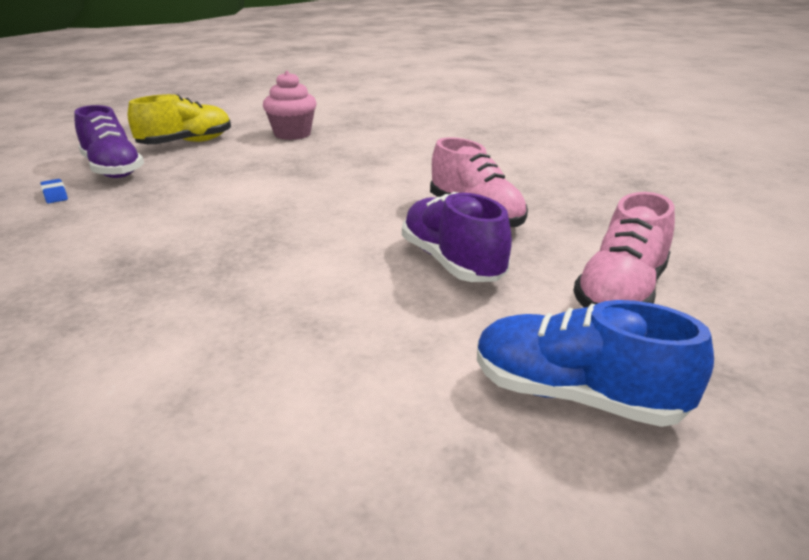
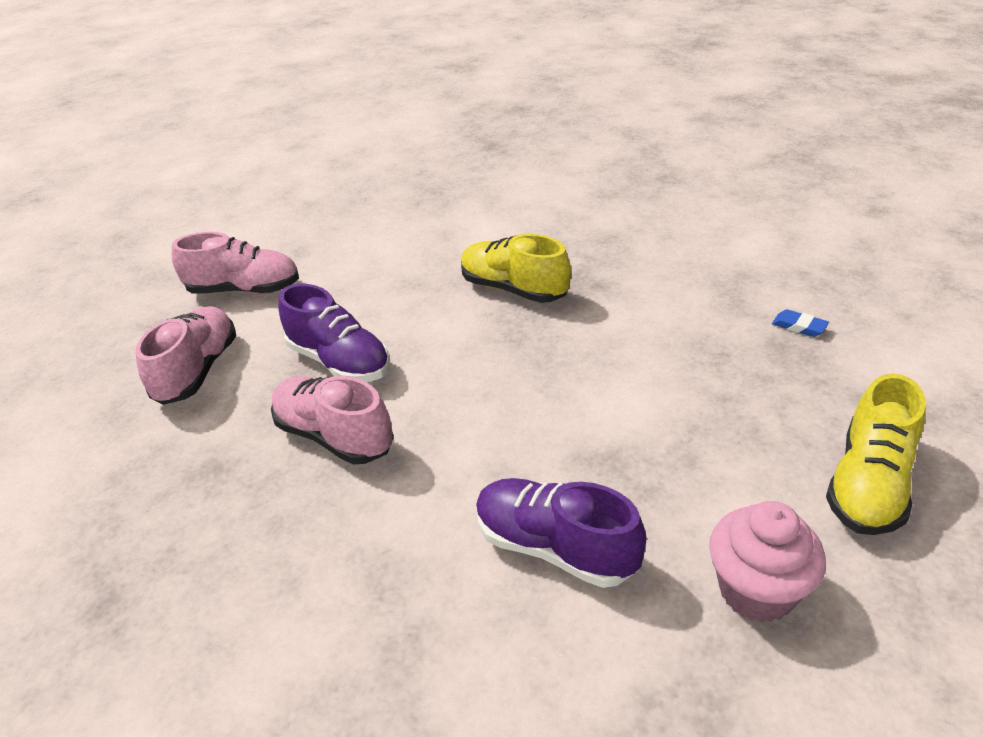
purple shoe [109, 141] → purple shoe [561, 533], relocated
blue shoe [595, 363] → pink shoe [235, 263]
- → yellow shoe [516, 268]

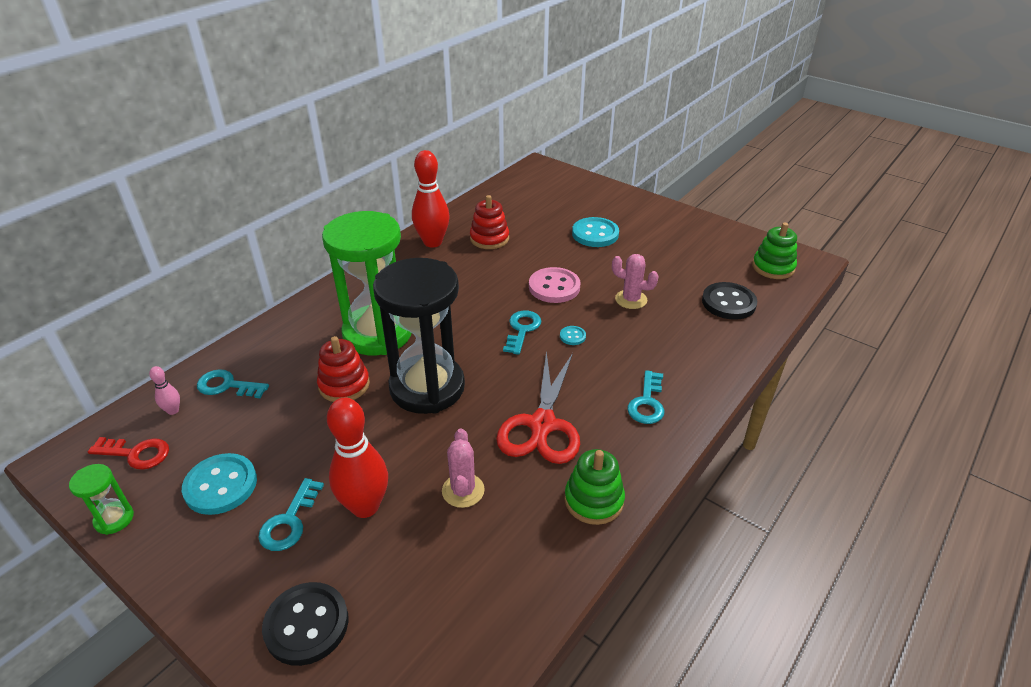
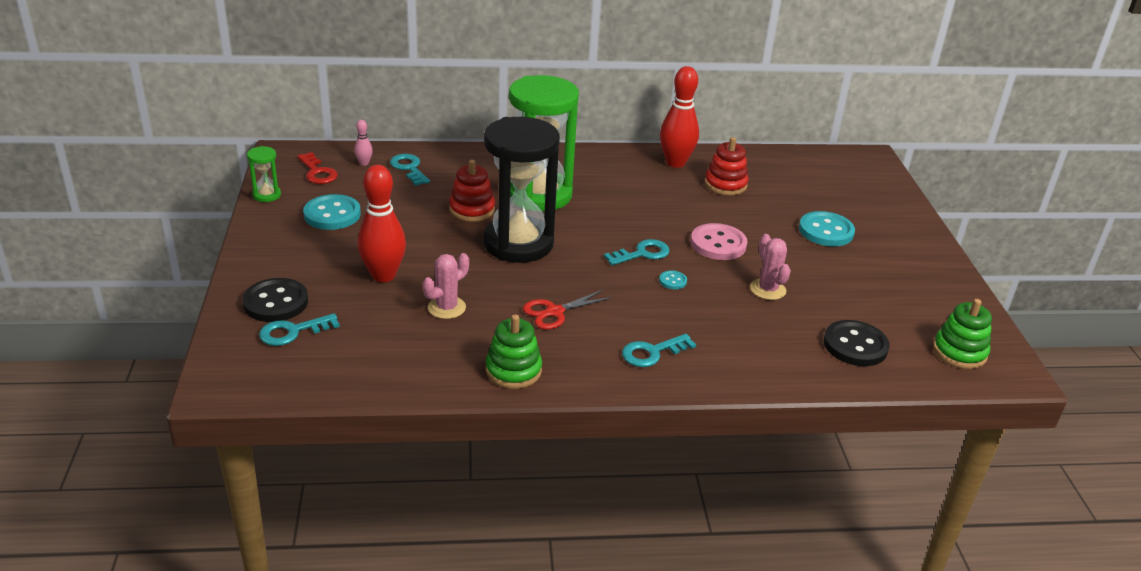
red scissors [538, 407] → red scissors [568, 309], x0.60
turquoise key [291, 514] → turquoise key [299, 329], relocated

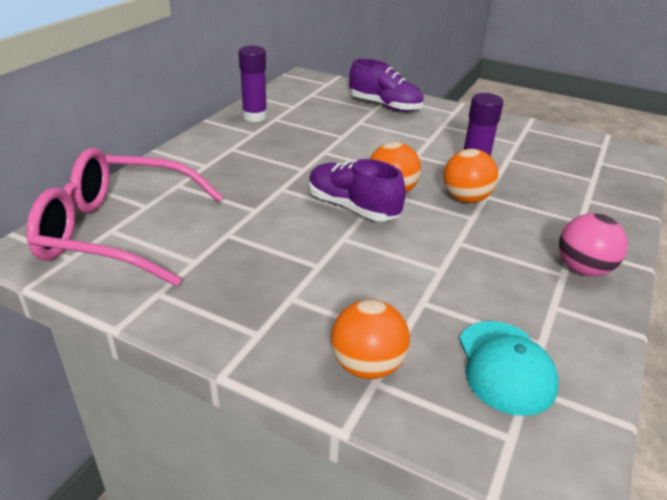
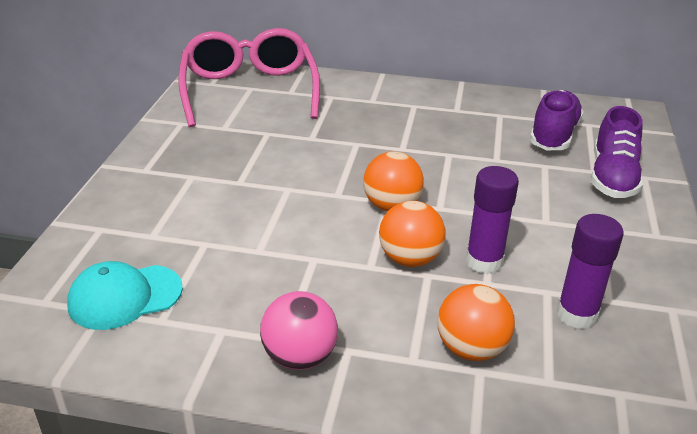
purple glue stick [252, 84] → purple glue stick [590, 271], relocated
purple shoe [357, 190] → purple shoe [557, 120], relocated
orange ball [370, 339] → orange ball [476, 322], relocated

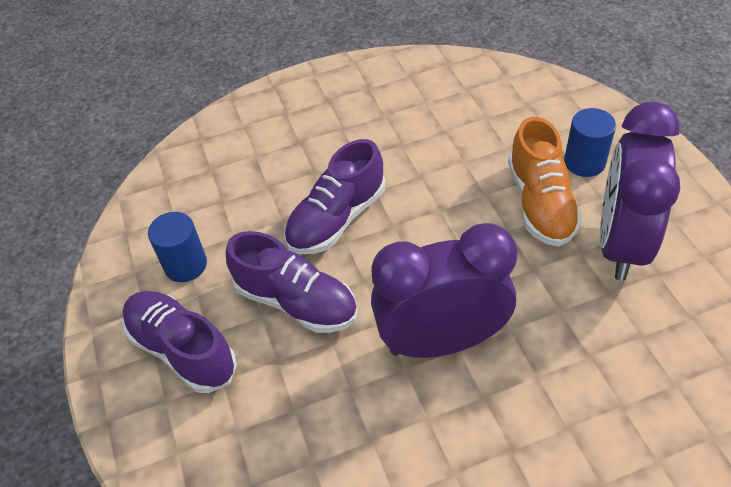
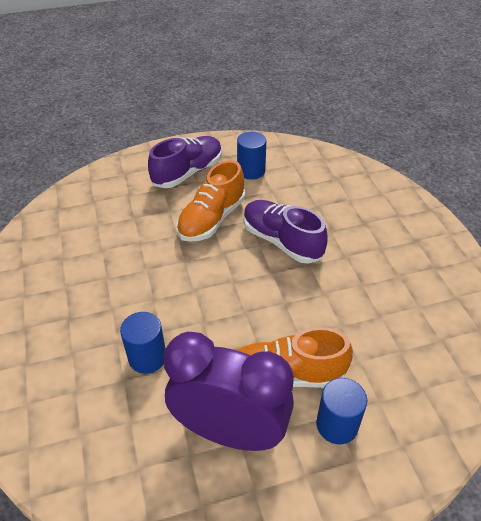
purple clock [444, 290] → -
purple shoe [291, 282] → orange shoe [210, 201]
- → blue cylinder [143, 343]

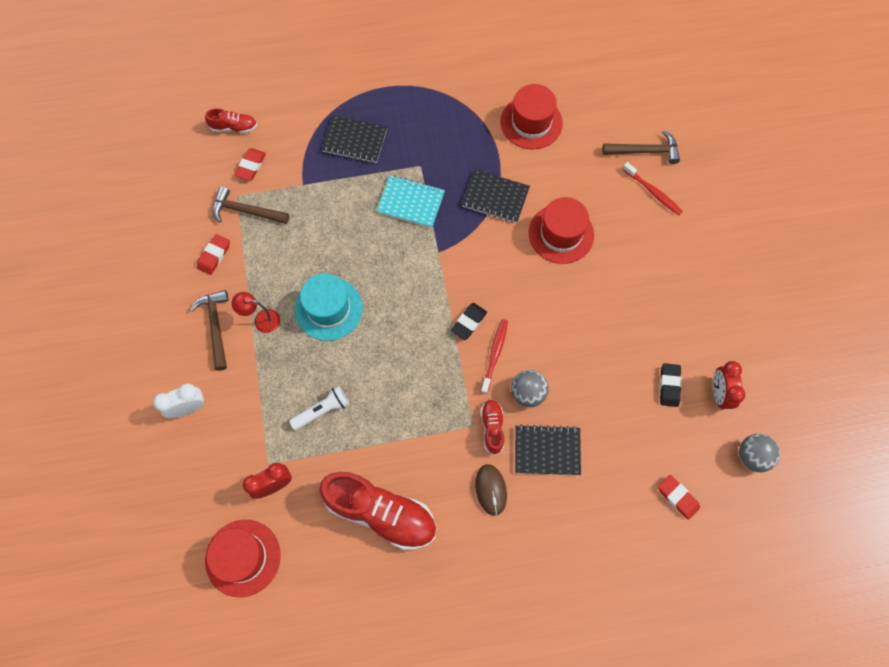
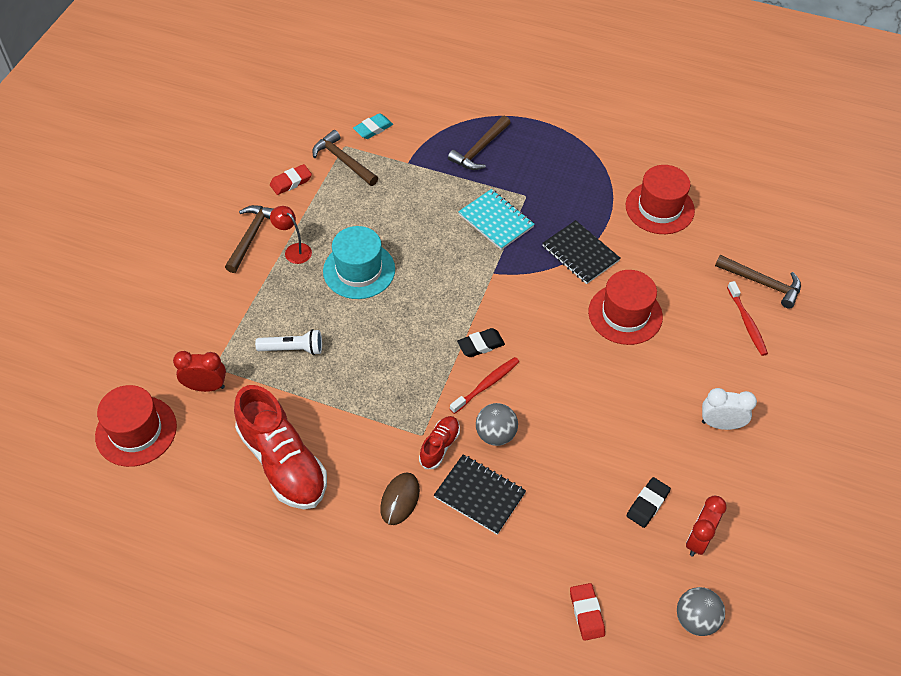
red shoe [231, 120] → -
black notebook [354, 139] → brown hammer [479, 143]
red eraser [250, 164] → turquoise eraser [373, 126]
white clock [179, 401] → white clock [729, 409], relocated

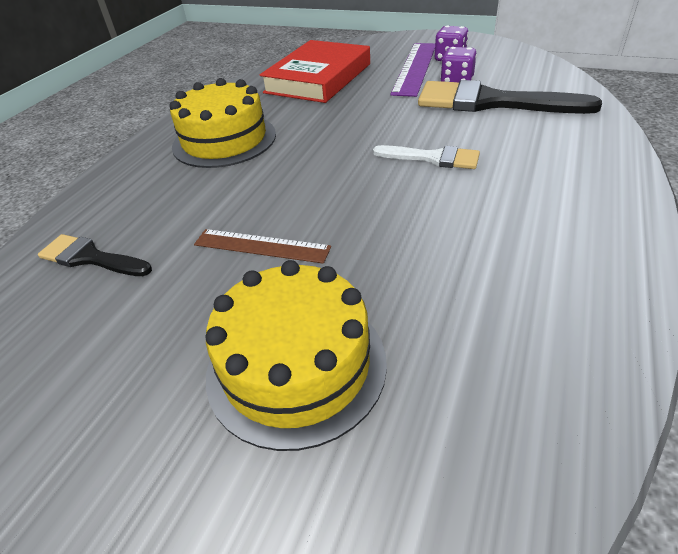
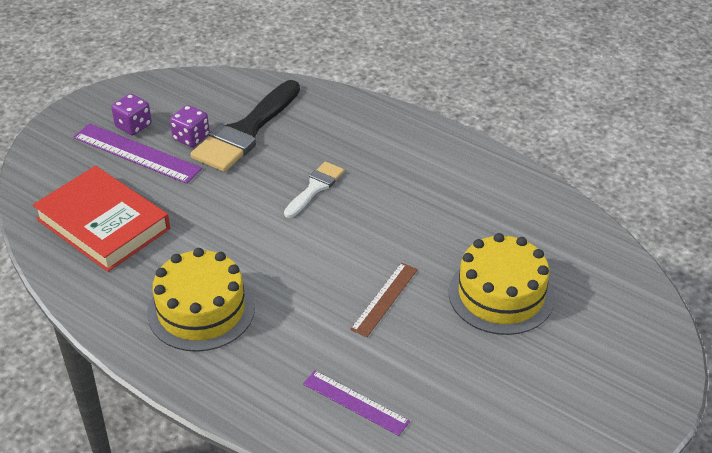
black brush [95, 255] → purple ruler [356, 403]

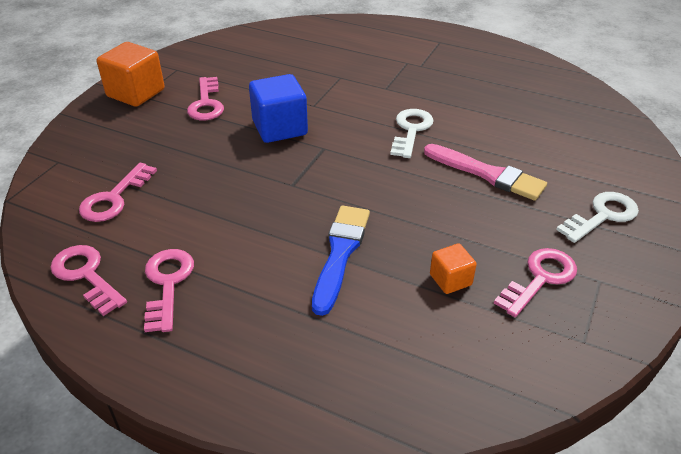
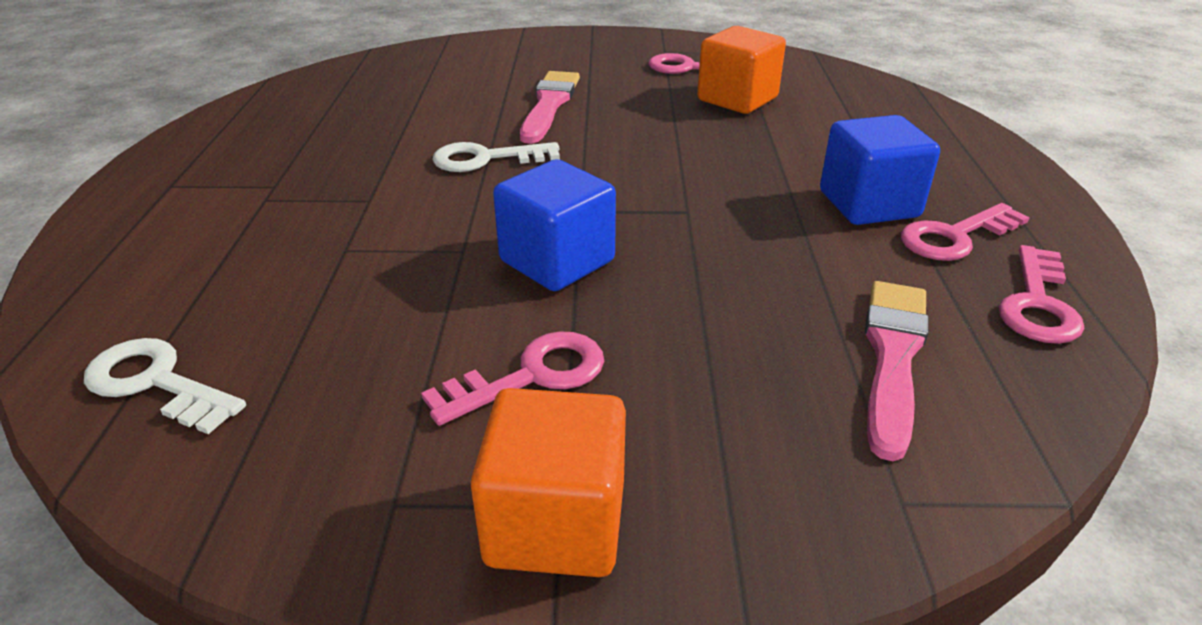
pink key [118, 192] → pink brush [897, 371]
white key [597, 217] → white key [165, 386], relocated
blue brush [341, 261] → -
orange cube [453, 268] → orange cube [741, 70], x1.84
- → blue cube [880, 170]

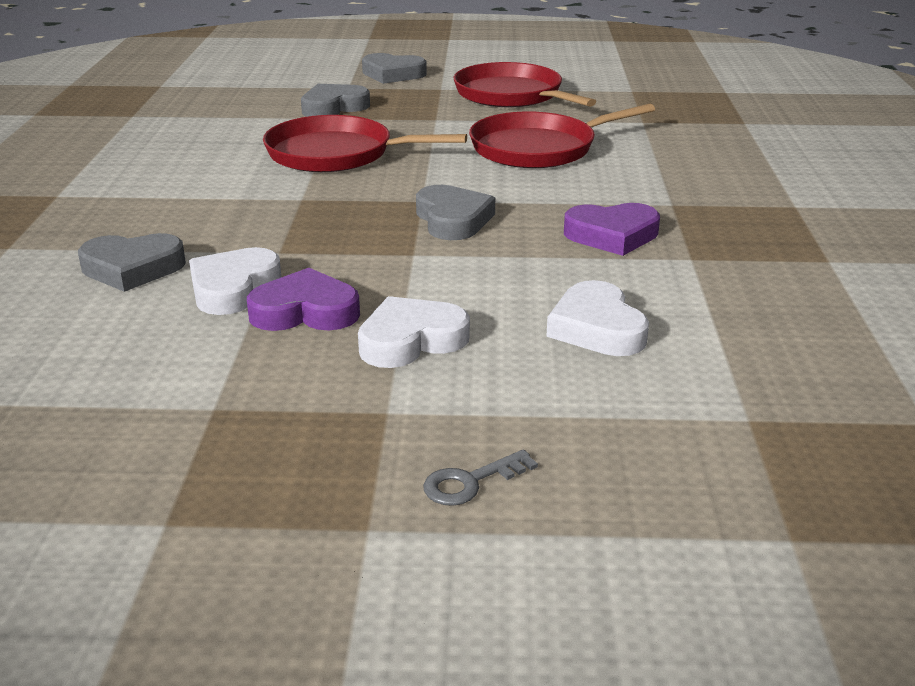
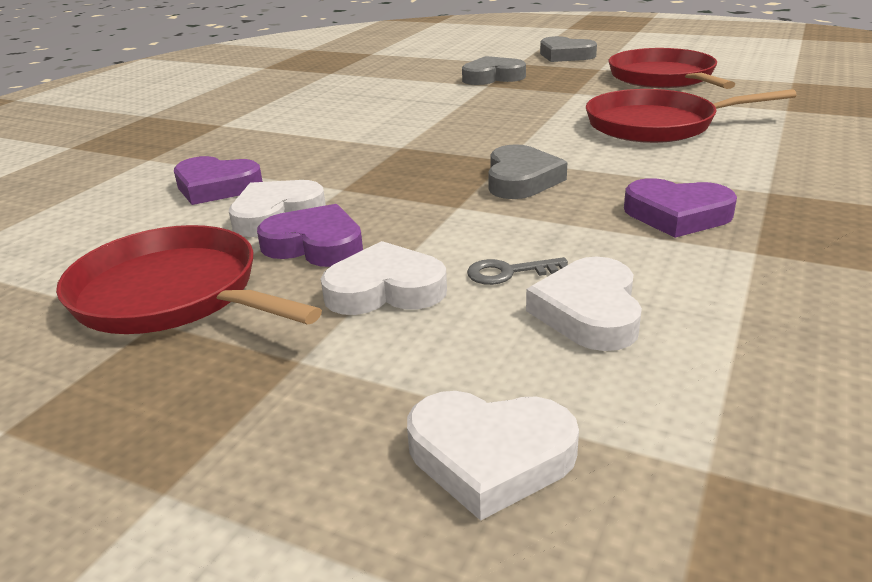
red pan [365, 143] → red pan [189, 279], relocated
grey heart [132, 262] → purple heart [218, 180]
grey key [480, 477] → grey key [517, 271], relocated
- → white heart [493, 456]

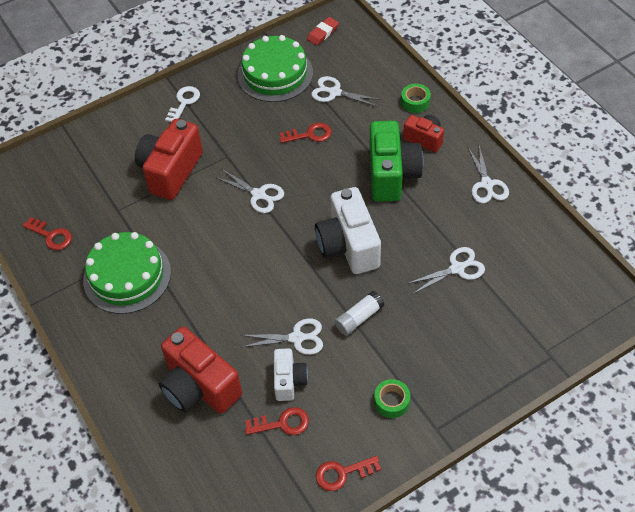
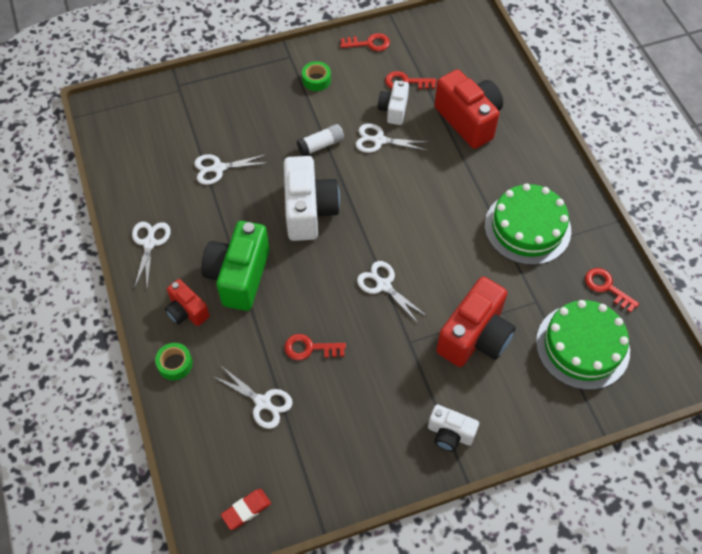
green cake [275, 68] → green cake [583, 345], relocated
white key [182, 104] → white camera [453, 428]

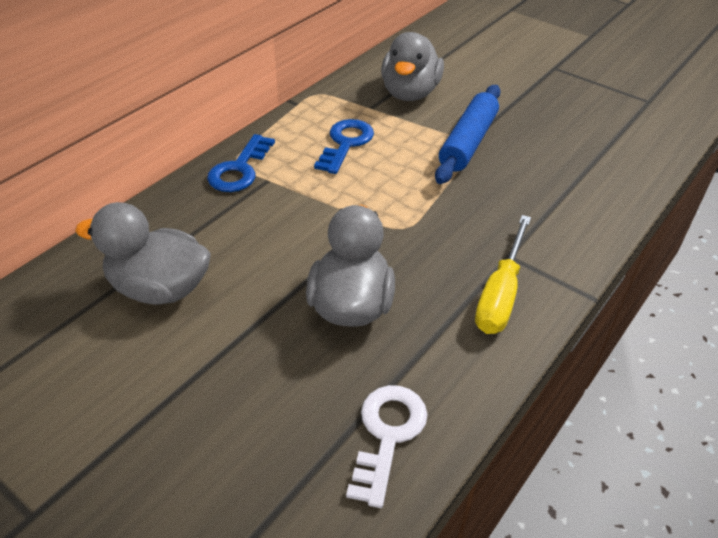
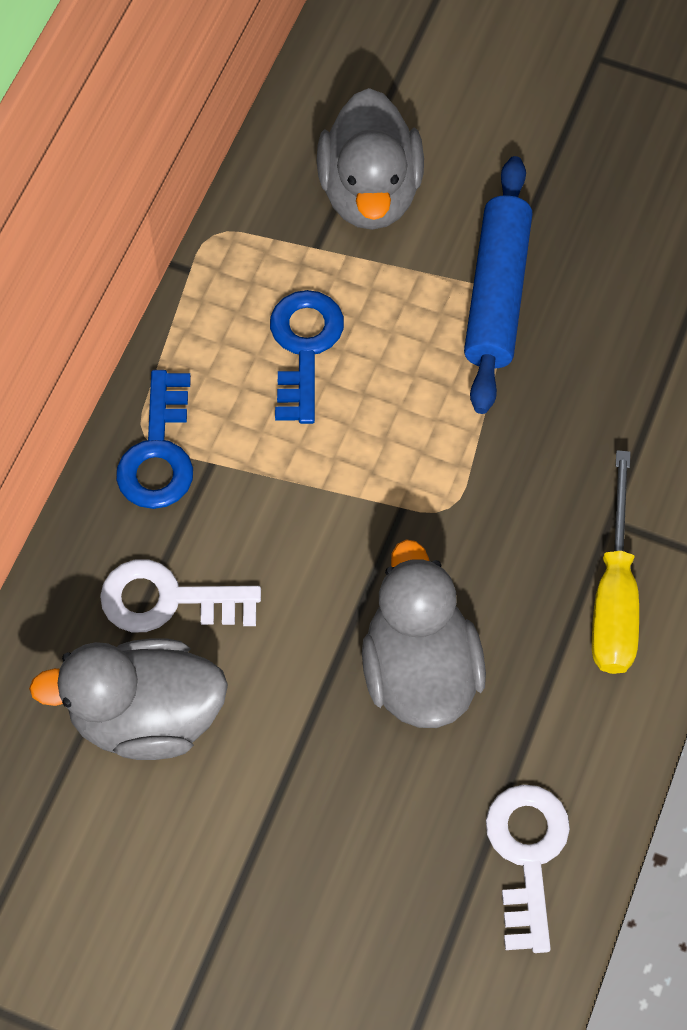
- → white key [180, 595]

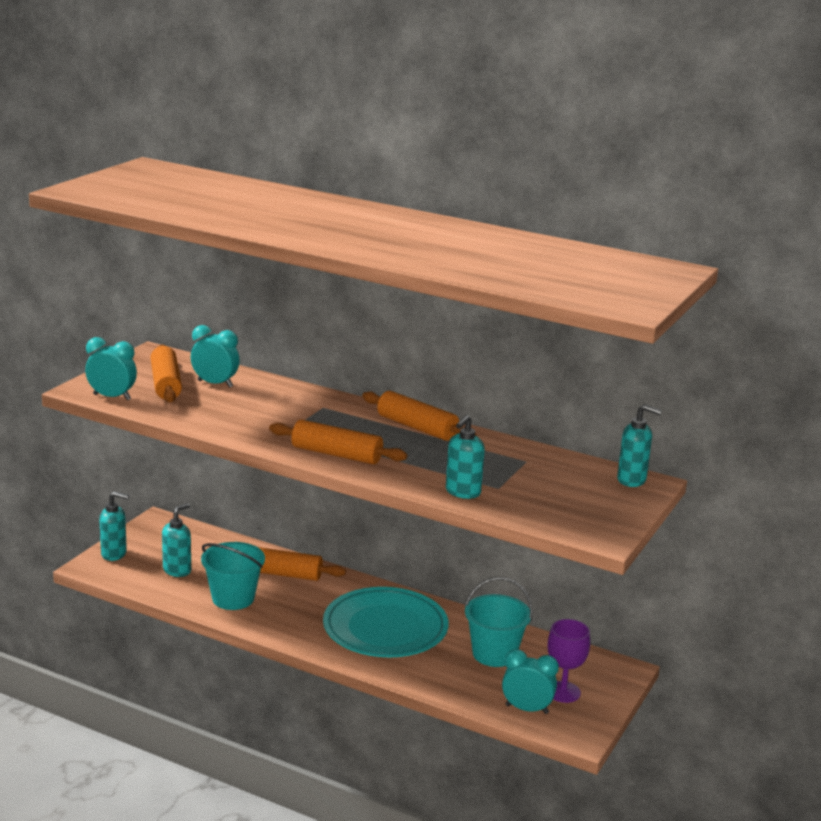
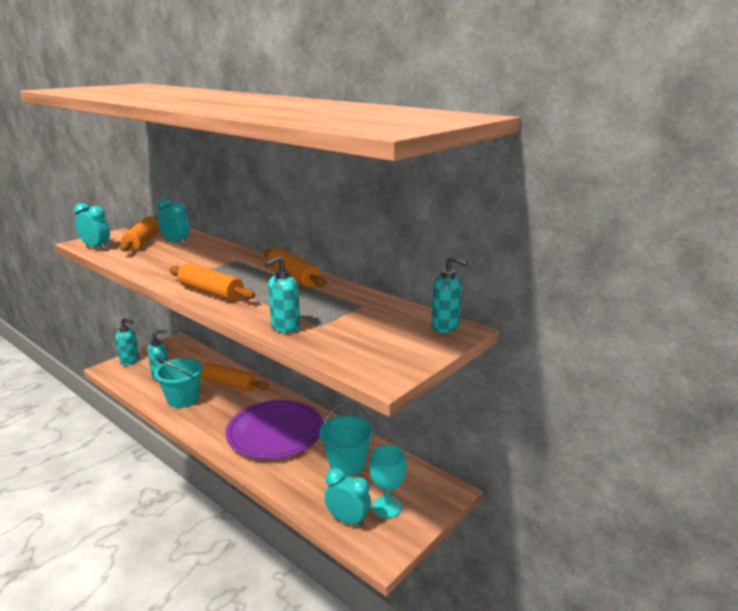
turquoise plate [386, 622] → purple plate [275, 429]
purple goblet [569, 661] → turquoise goblet [388, 481]

